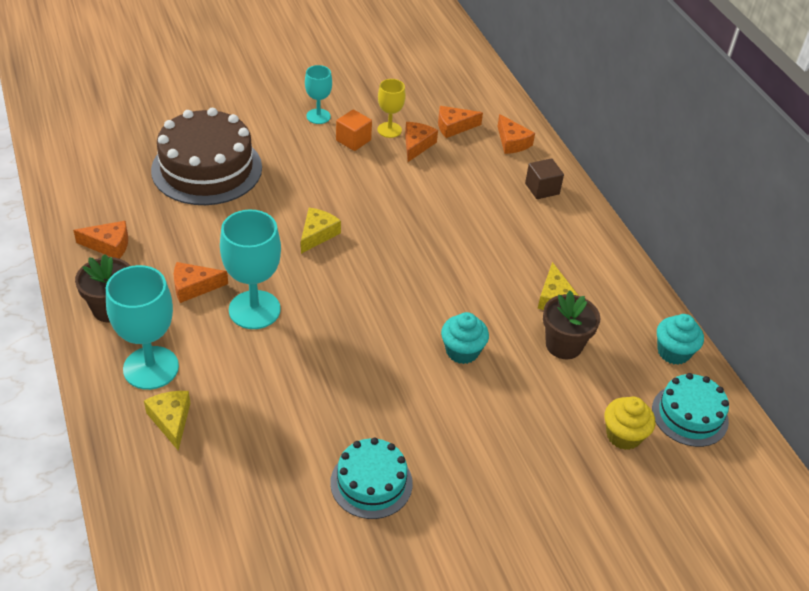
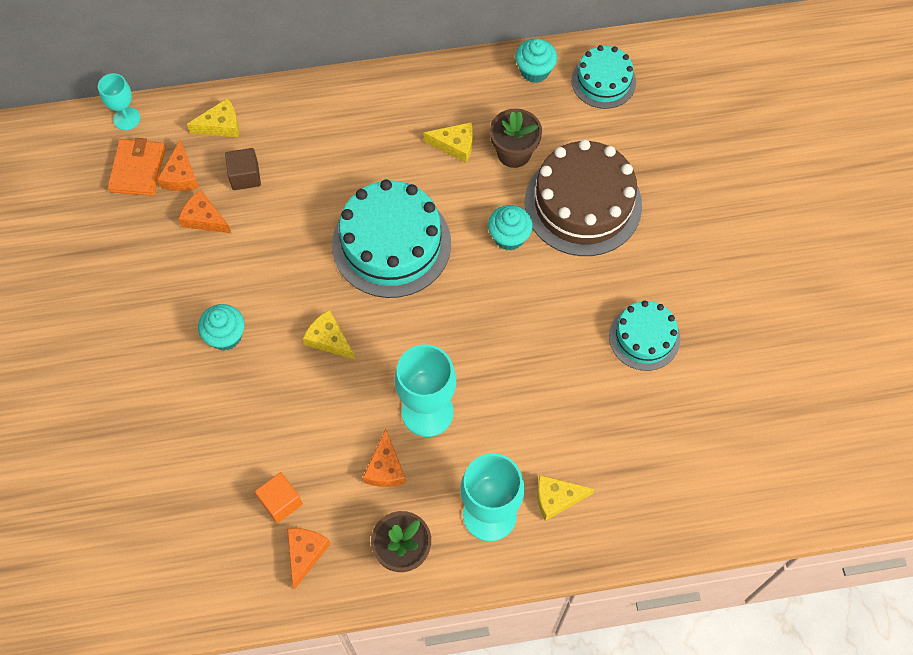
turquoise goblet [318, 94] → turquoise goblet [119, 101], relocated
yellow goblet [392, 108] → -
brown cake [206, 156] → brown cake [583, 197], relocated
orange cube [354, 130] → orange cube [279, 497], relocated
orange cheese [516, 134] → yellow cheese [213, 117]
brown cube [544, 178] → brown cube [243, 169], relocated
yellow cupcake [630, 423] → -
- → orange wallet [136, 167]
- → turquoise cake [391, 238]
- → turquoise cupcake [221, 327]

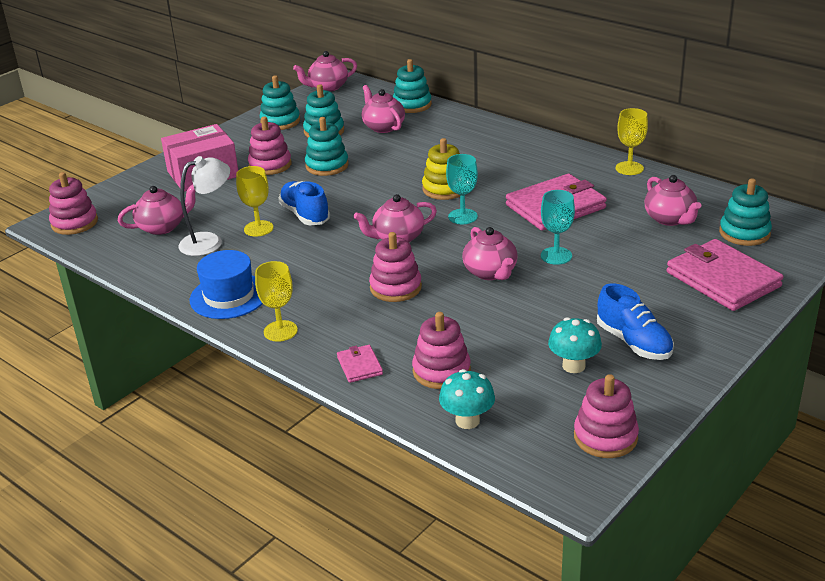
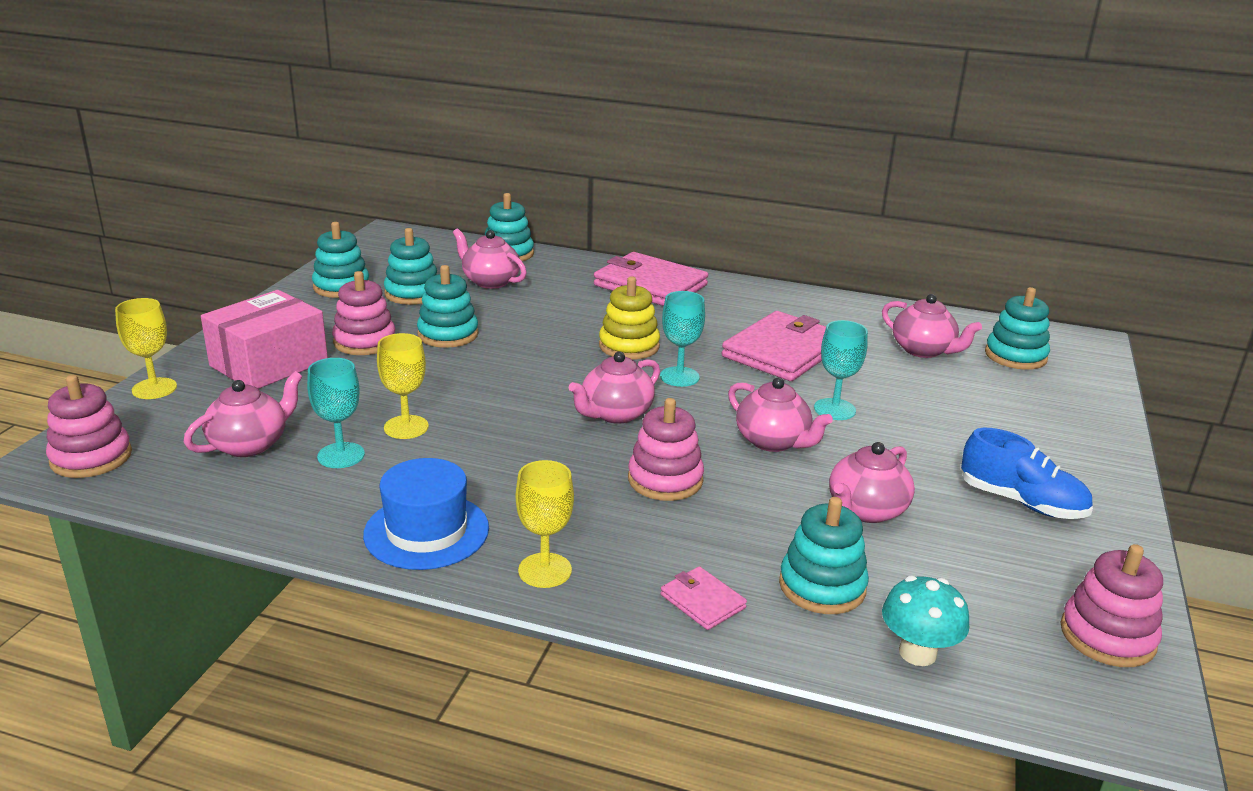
pink teapot [325, 71] → pink teapot [872, 482], relocated
yellow goblet [632, 141] → yellow goblet [146, 348], relocated
white lamp [204, 206] → turquoise goblet [336, 413]
blue shoe [304, 203] → -
pink wallet [725, 275] → pink wallet [651, 279], relocated
pink stacking toy [441, 350] → turquoise stacking toy [824, 555]
turquoise mushroom [575, 345] → -

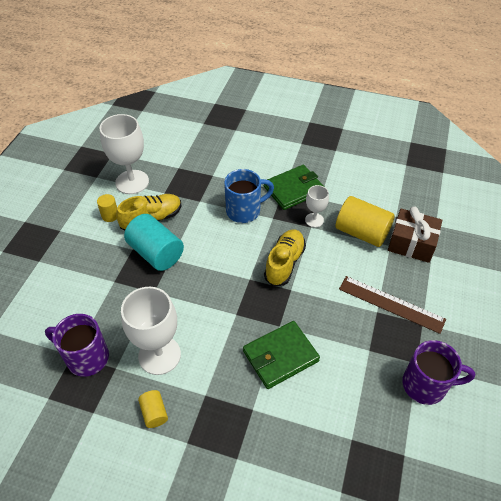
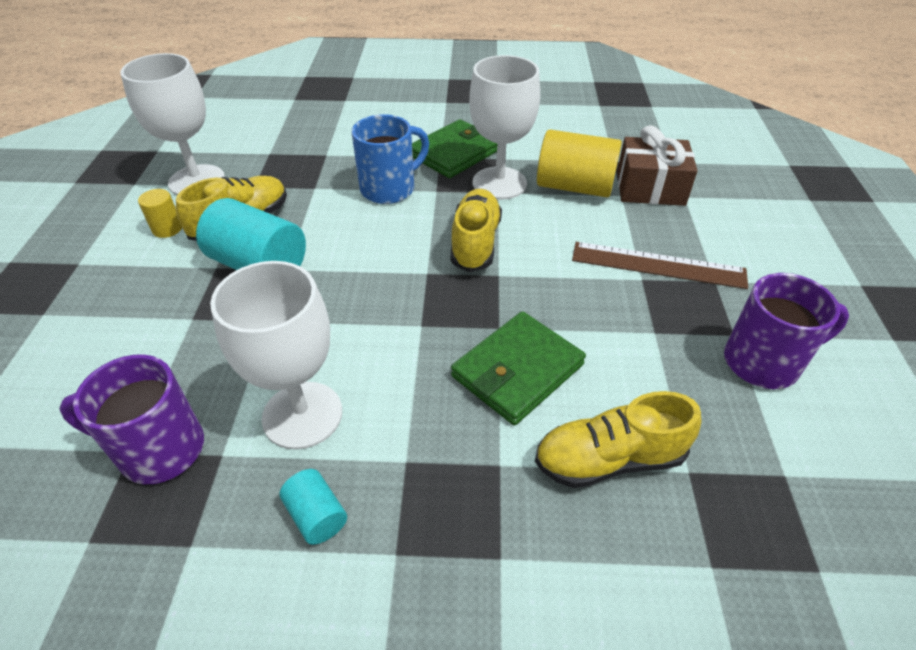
white goblet [317, 206] → white goblet [504, 127], x1.88
yellow cylinder [153, 409] → turquoise cylinder [313, 507]
- → yellow shoe [618, 439]

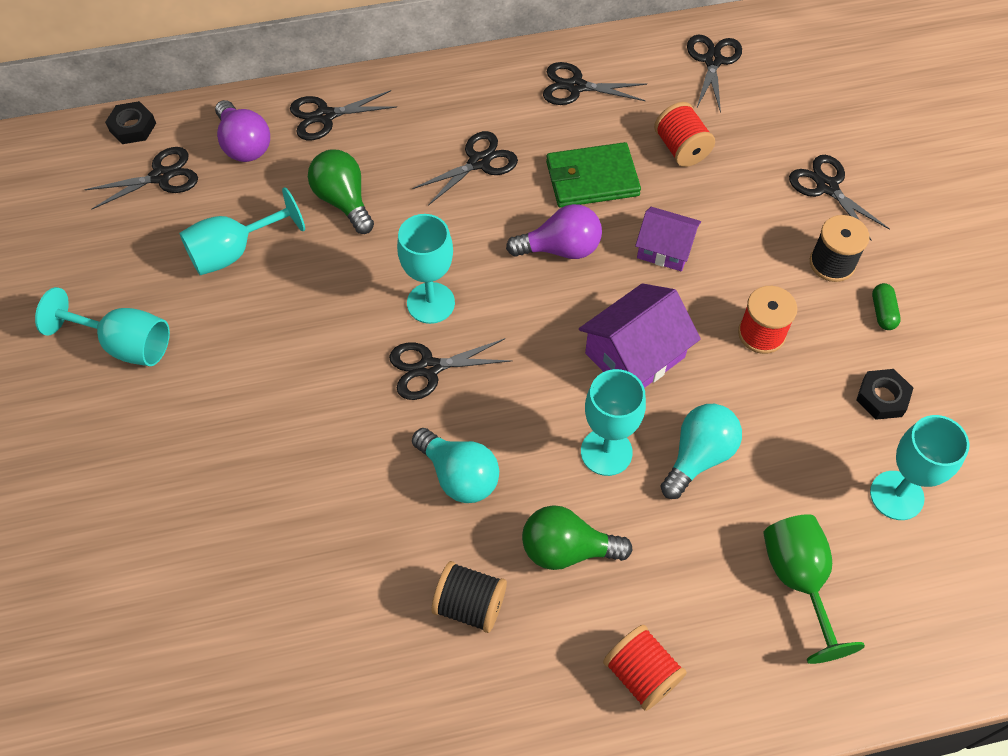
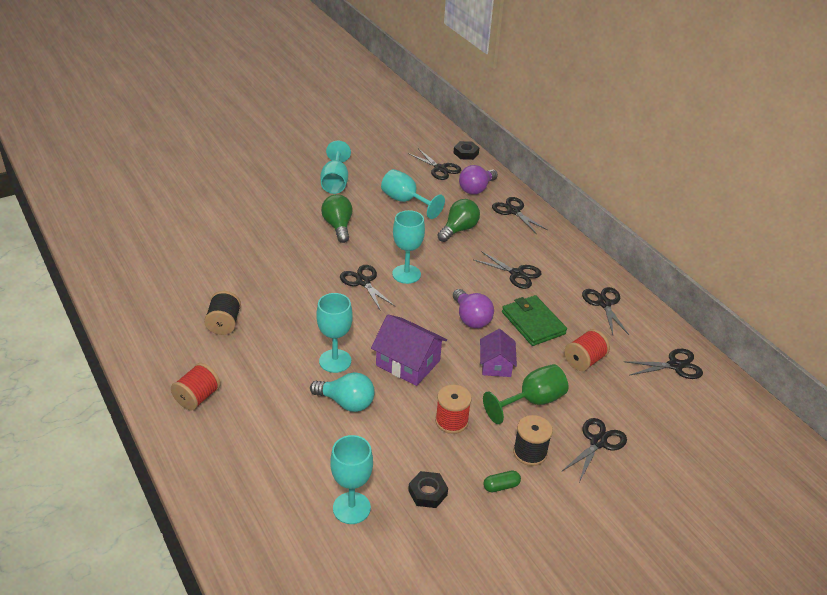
turquoise light bulb [455, 465] → -
green light bulb [577, 537] → green light bulb [337, 218], relocated
green goblet [814, 589] → green goblet [525, 394], relocated

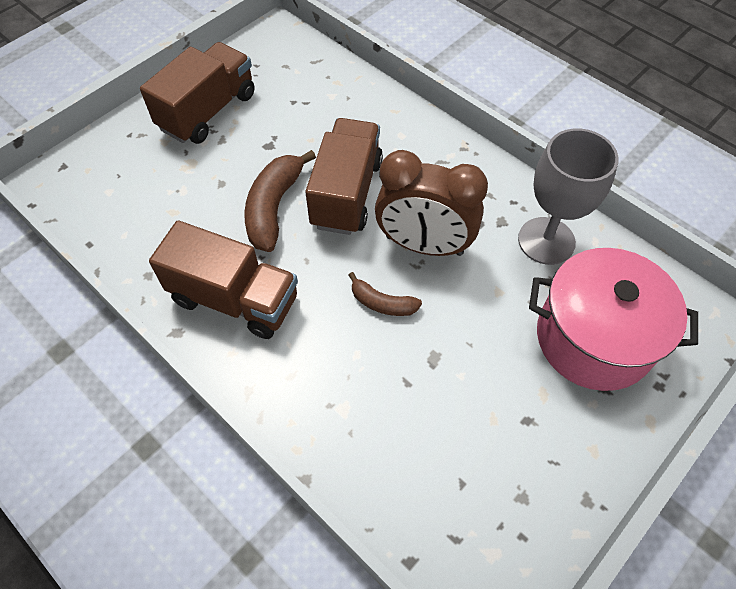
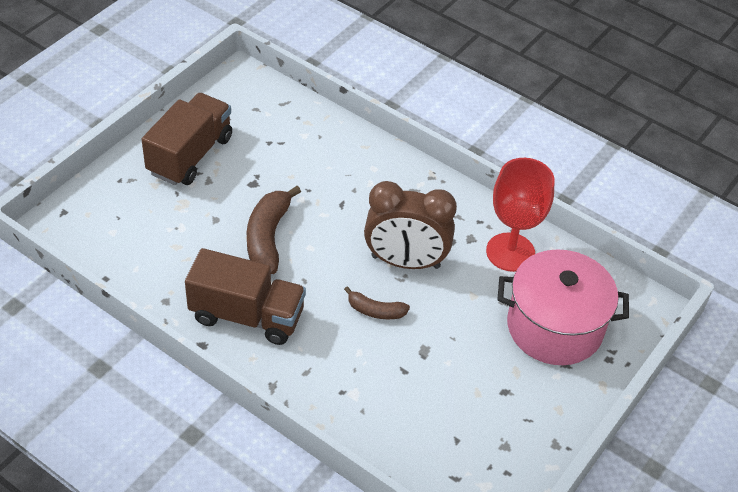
brown truck [344, 176] → -
grey goblet [568, 196] → red goblet [520, 215]

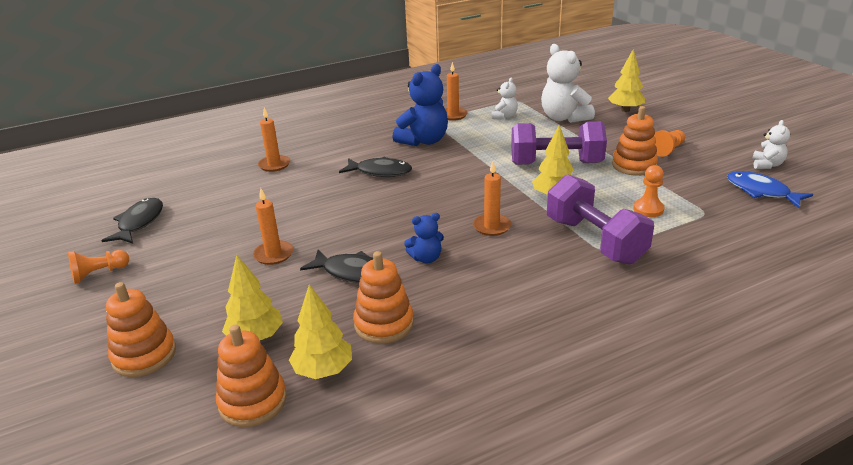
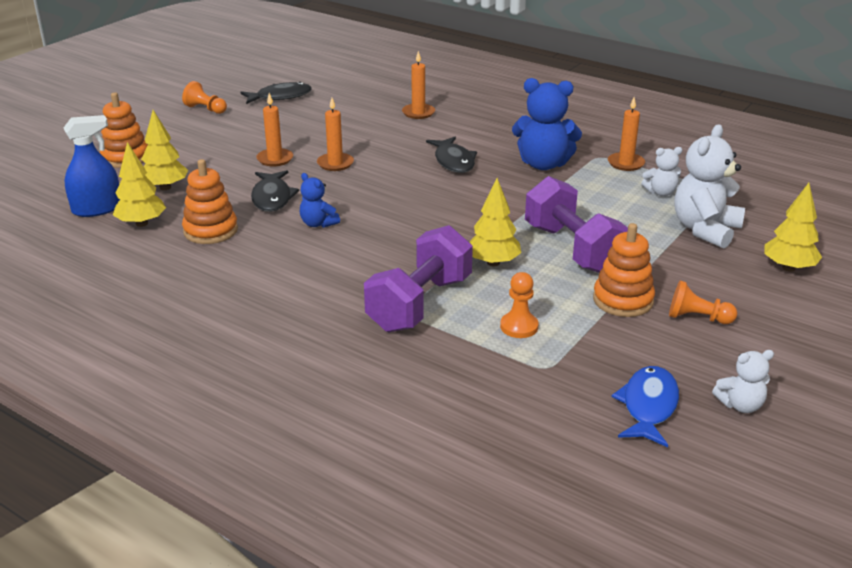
orange candle [492, 199] → orange candle [335, 134], relocated
orange stacking toy [251, 375] → blue spray bottle [92, 166]

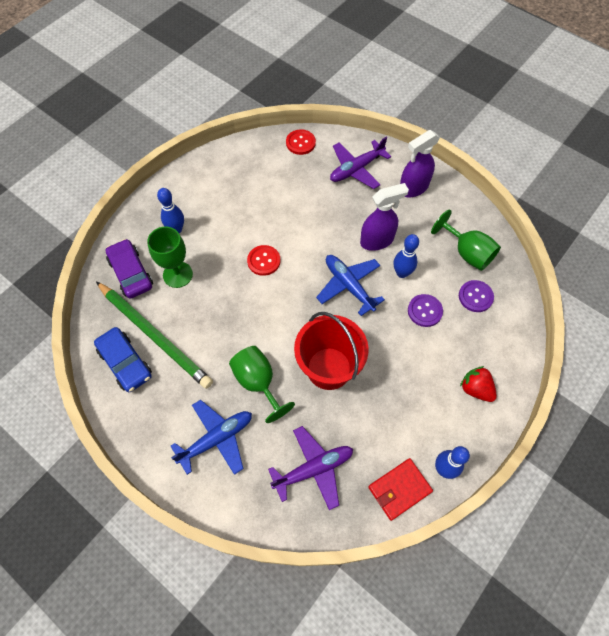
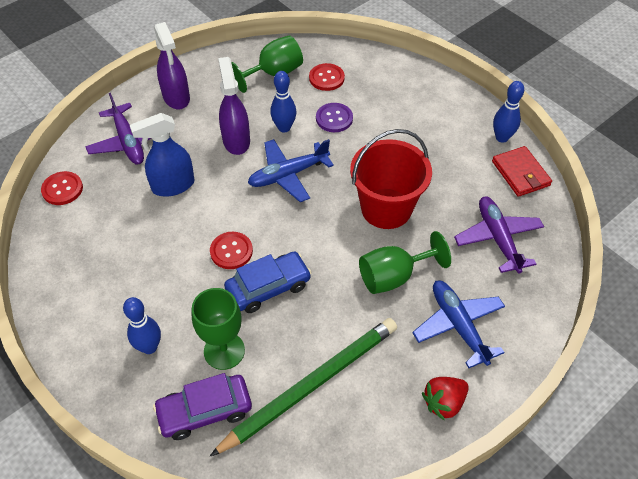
purple button [476, 296] → red button [327, 77]
blue car [123, 359] → blue car [268, 282], relocated
red strawberry [478, 384] → red strawberry [445, 399], relocated
- → blue spray bottle [162, 155]

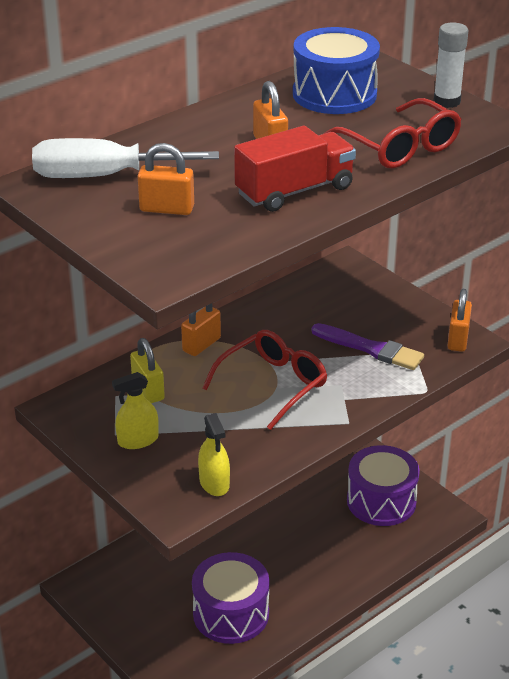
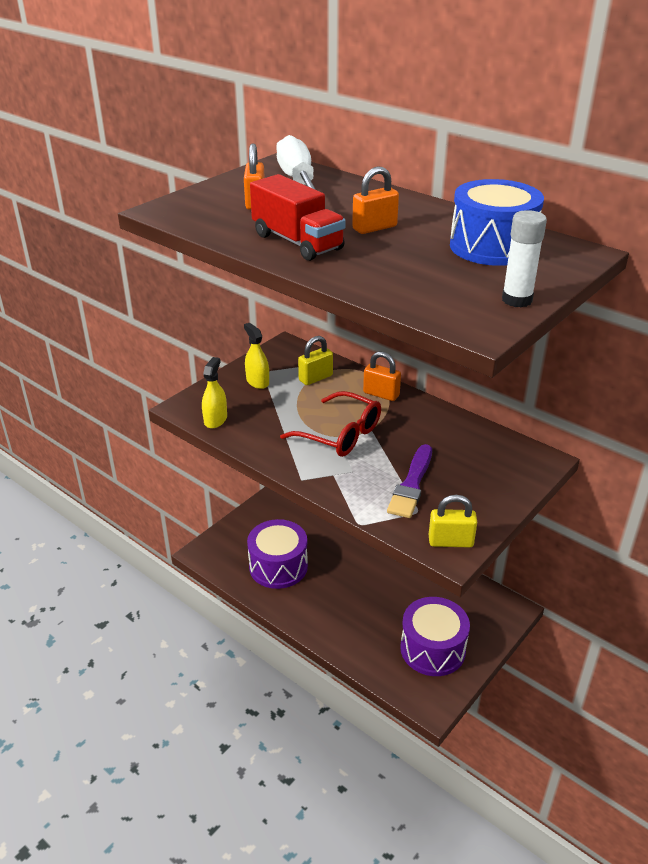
red glasses [392, 133] → -
orange padlock [460, 320] → yellow padlock [453, 521]
yellow spray bottle [214, 454] → yellow spray bottle [214, 393], 135 degrees clockwise

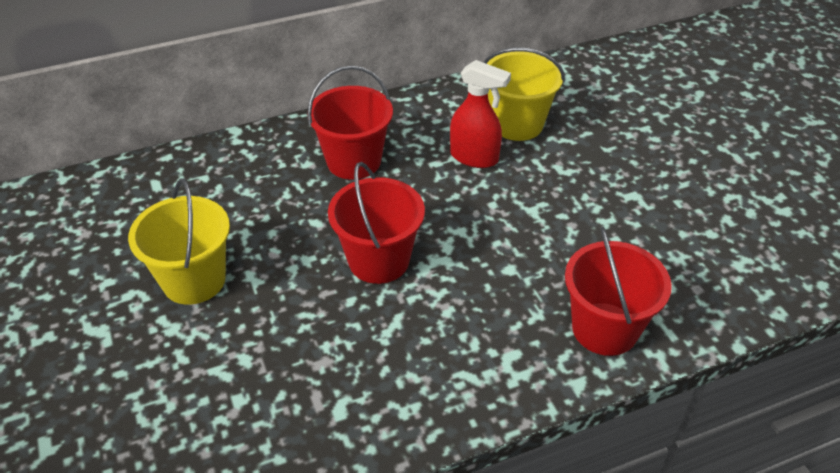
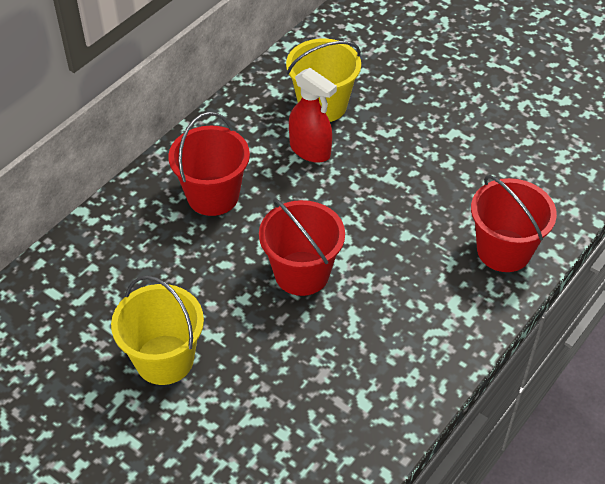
red spray bottle [480, 114] → red spray bottle [313, 115], 45 degrees clockwise

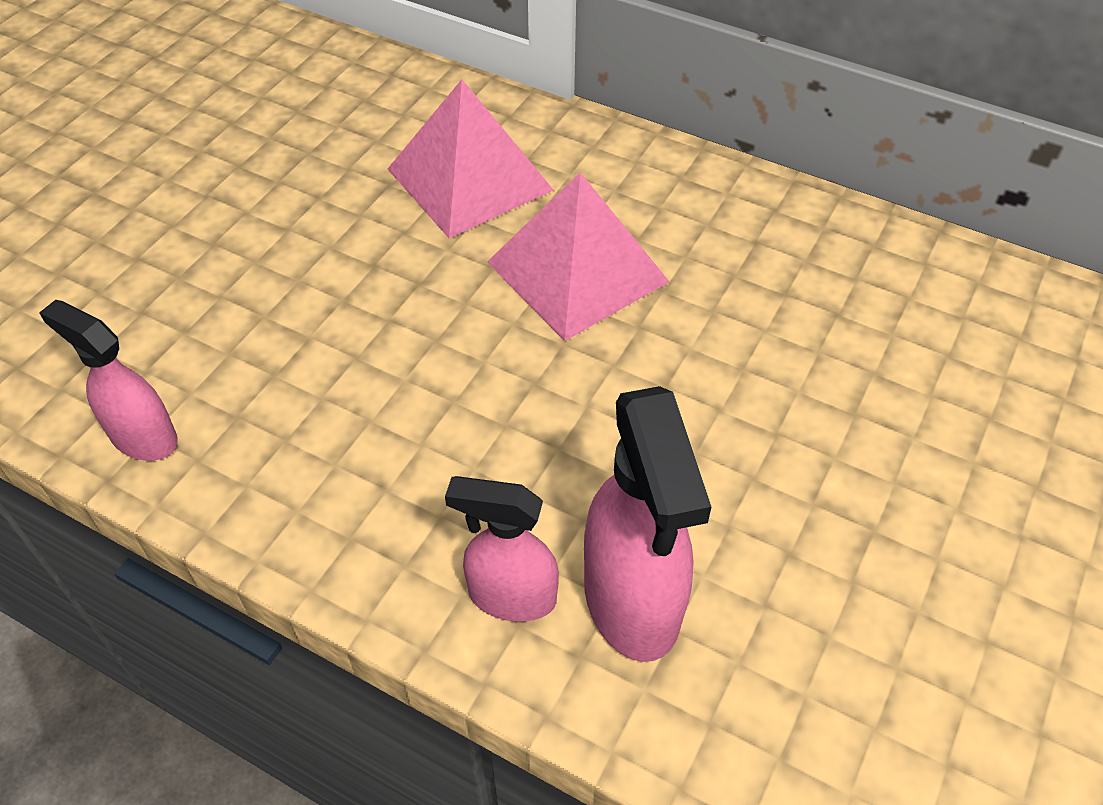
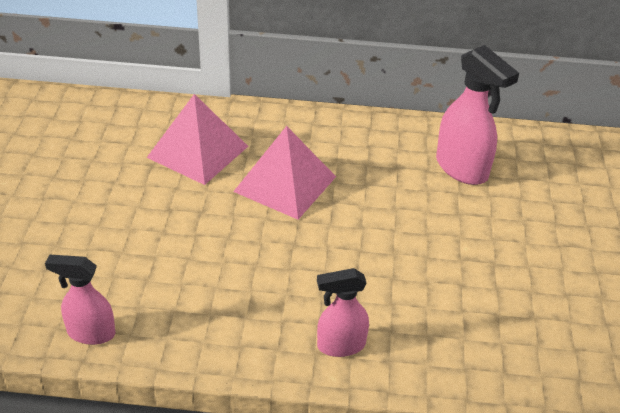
pink spray bottle [647, 524] → pink spray bottle [477, 115], relocated

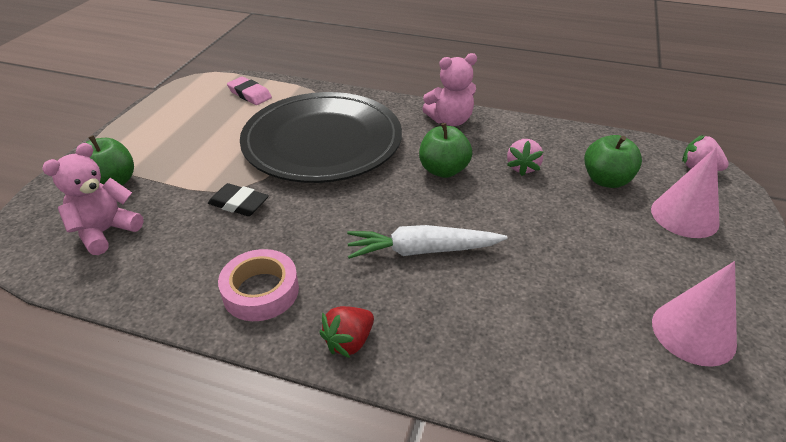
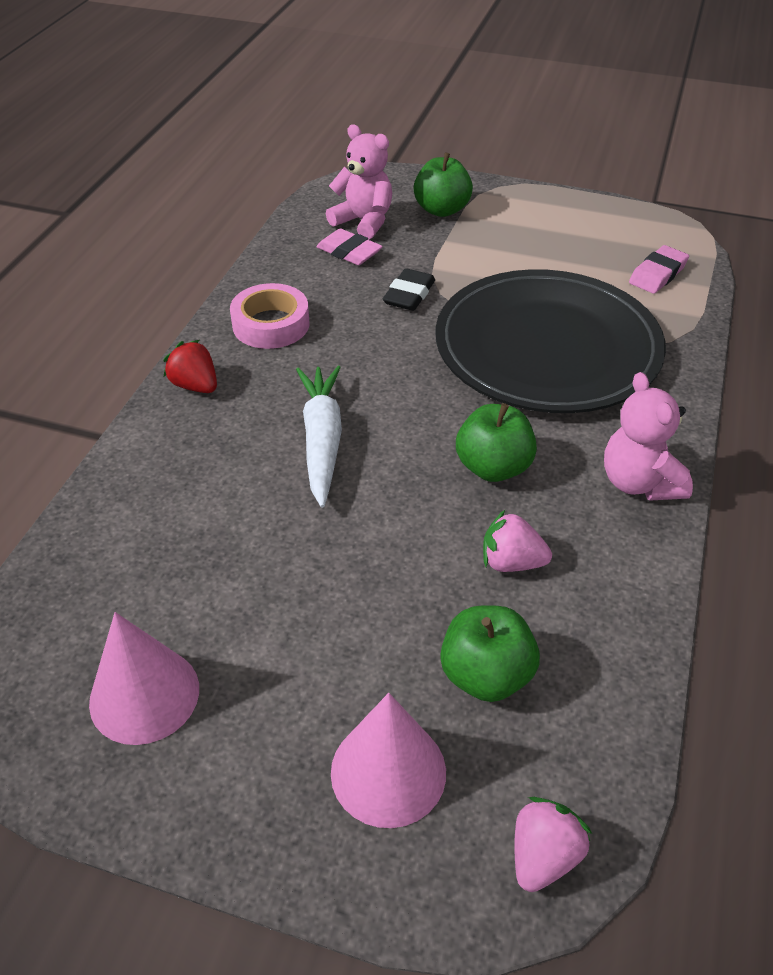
- → pink eraser [349, 246]

